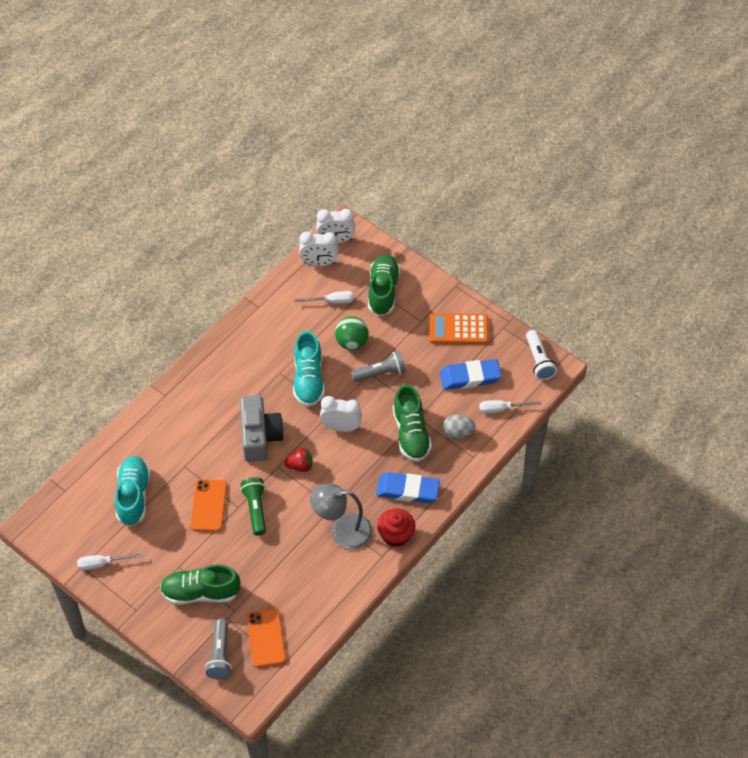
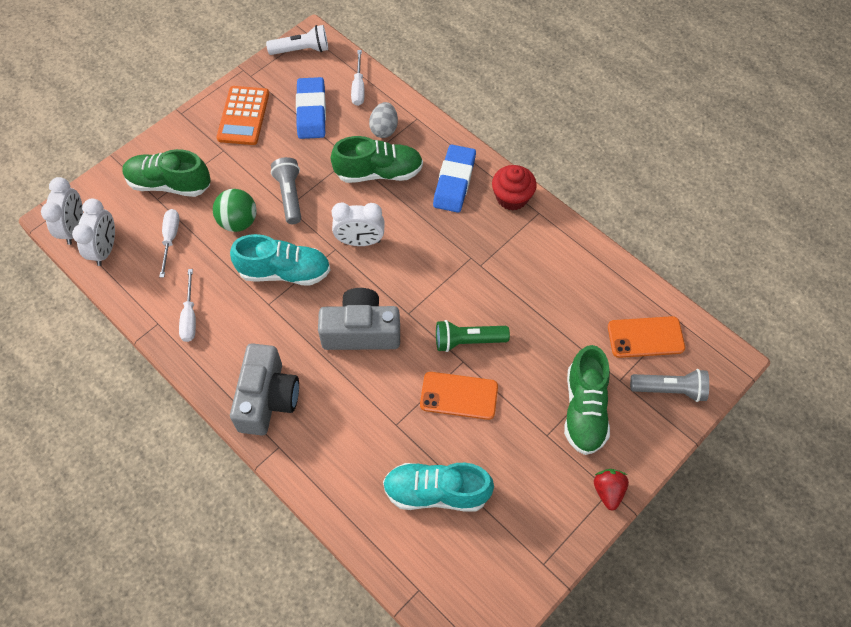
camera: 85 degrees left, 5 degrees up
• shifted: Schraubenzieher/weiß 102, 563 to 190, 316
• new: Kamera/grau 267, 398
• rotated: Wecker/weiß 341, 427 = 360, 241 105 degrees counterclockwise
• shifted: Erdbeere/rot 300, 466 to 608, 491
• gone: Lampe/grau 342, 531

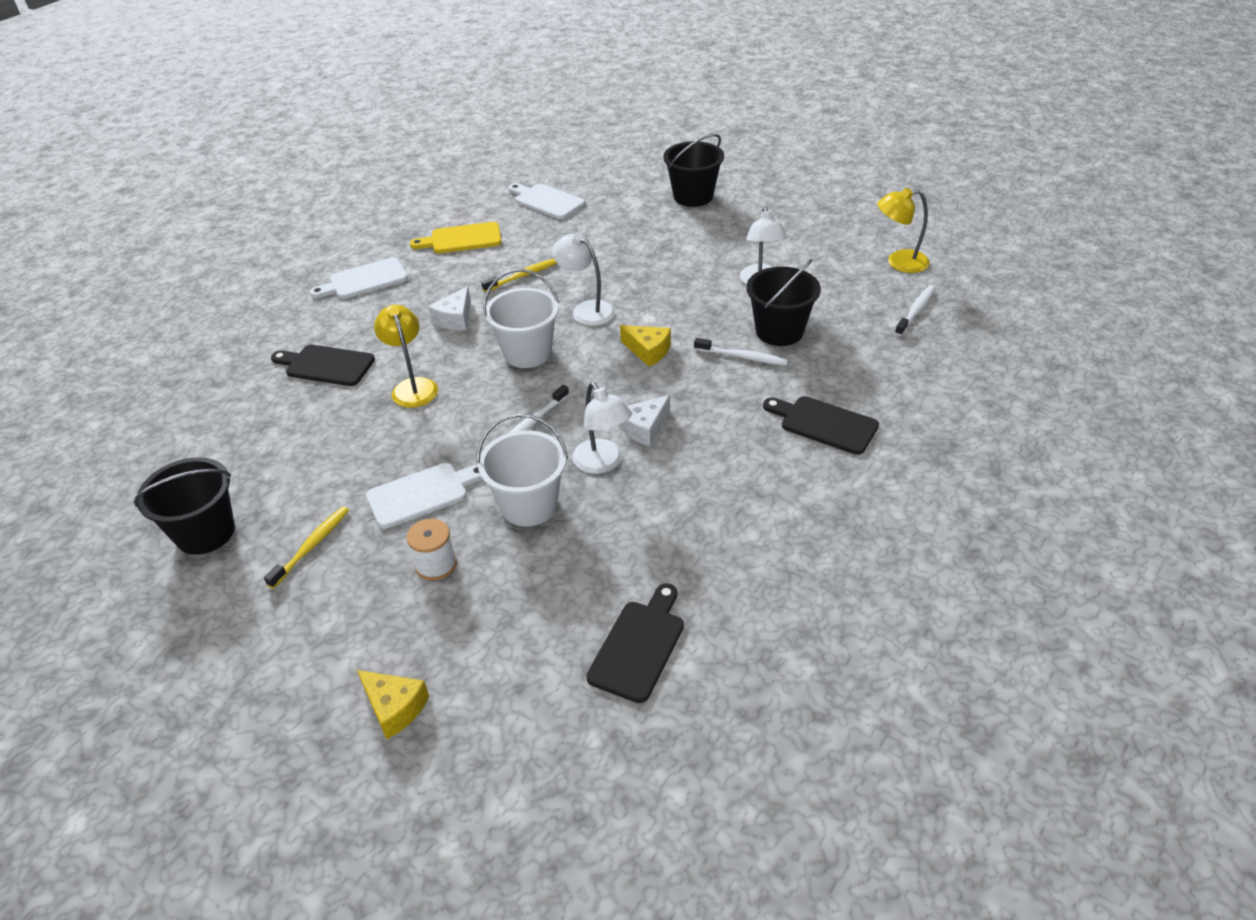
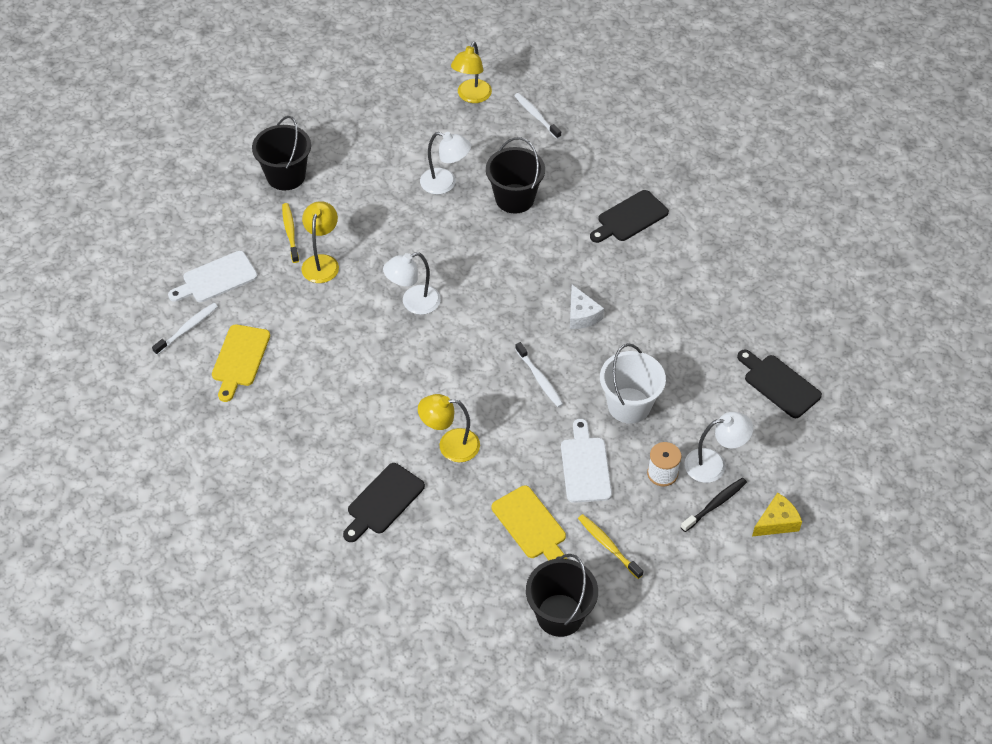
camera: 70 degrees left, 10 degrees up
• shifted: Zahnbürste/weiß 742, 357 to 187, 328
• shifted: Zahnbürste/gelb 523, 276 to 290, 232
• new: Lampe/gelb 322, 262
• new: Schneidebrett/gelb 531, 525
• new: Zahnbürste/schwarz 715, 504
• shifted: Lampe/weiß 603, 463 to 714, 464
• gone: Schneidebrett/weiß 364, 280
• gone: Käse/weiß 455, 318
• gone: Eimer/weiß 527, 353
• gone: Käse/gelb 648, 351

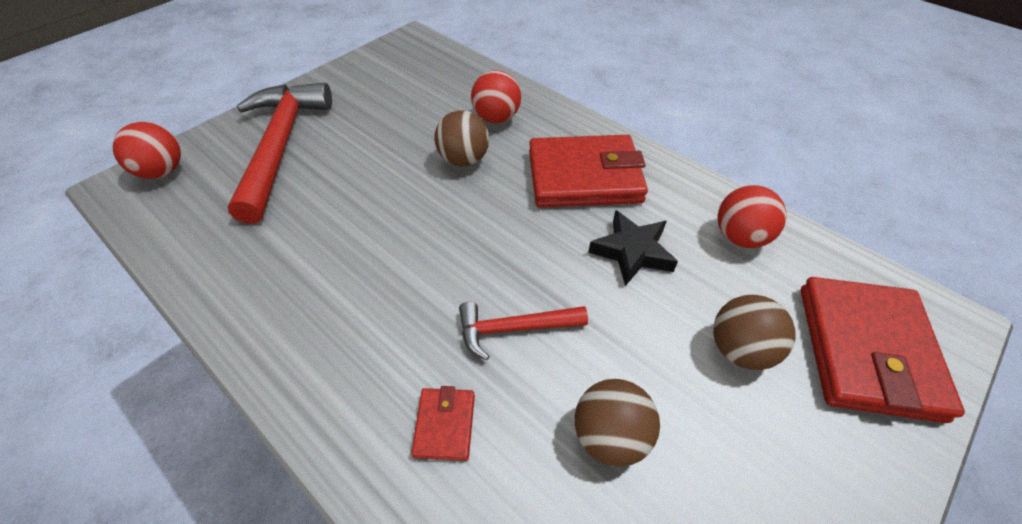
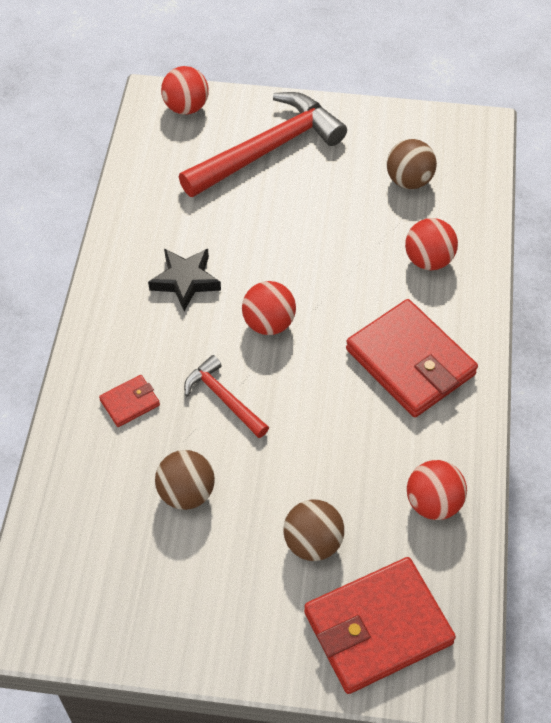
camera: 55 degrees right, 5 degrees up
• shifted: Stern/schwarz 632, 251 to 185, 281
• new: Ball/rot 269, 323
• shifted: Ball/braun 463, 159 to 409, 181

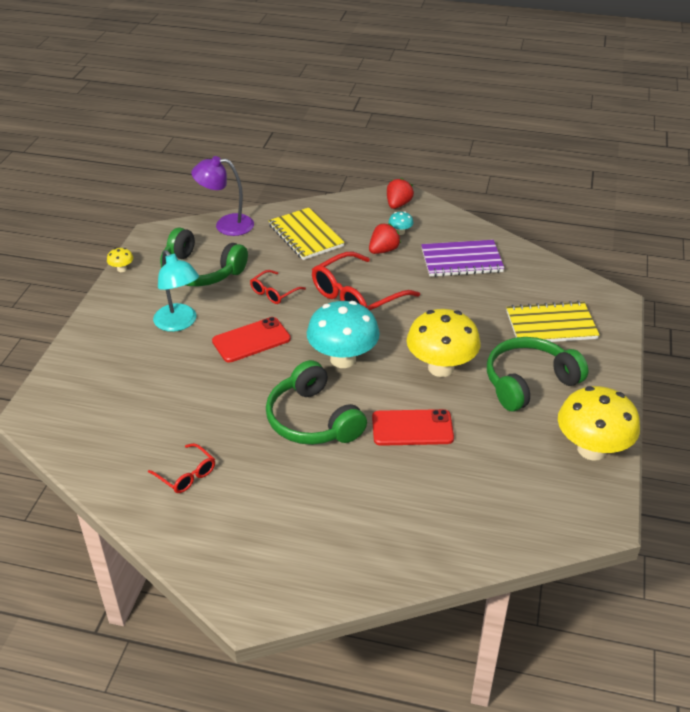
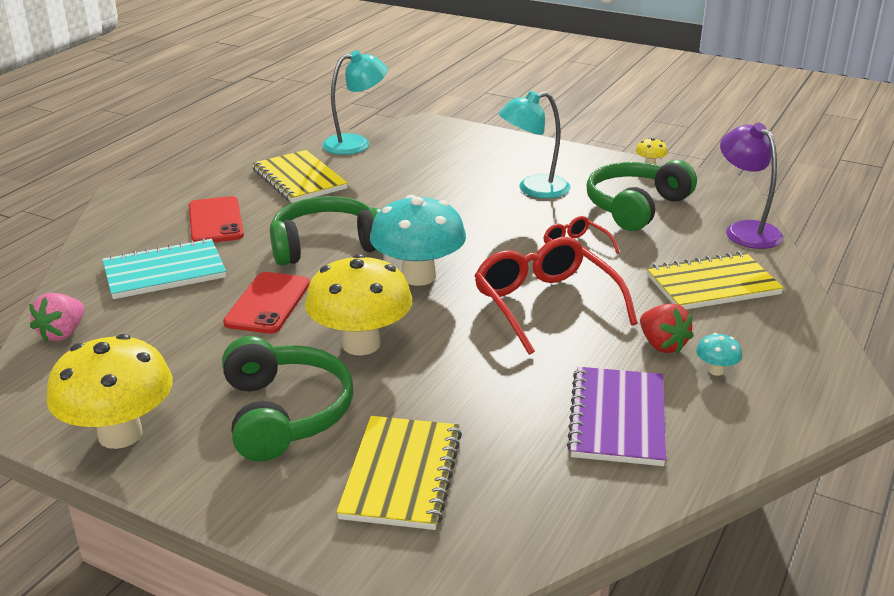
camera: 105 degrees right, 10 degrees down
• new: Erdbeere/rosa 62, 333
• new: Notizbuch/türkis 164, 272
• shifted: Handy/rot 251, 340 to 215, 221
• swapped: Brille/rot 186, 475 to Notizbuch/gelb 299, 179
• new: Lampe/türkis 356, 143
• rotated: Lampe/lila 226, 225 = 745, 230 45 degrees counterclockwise
• gone: Erdbeere/rot 398, 204

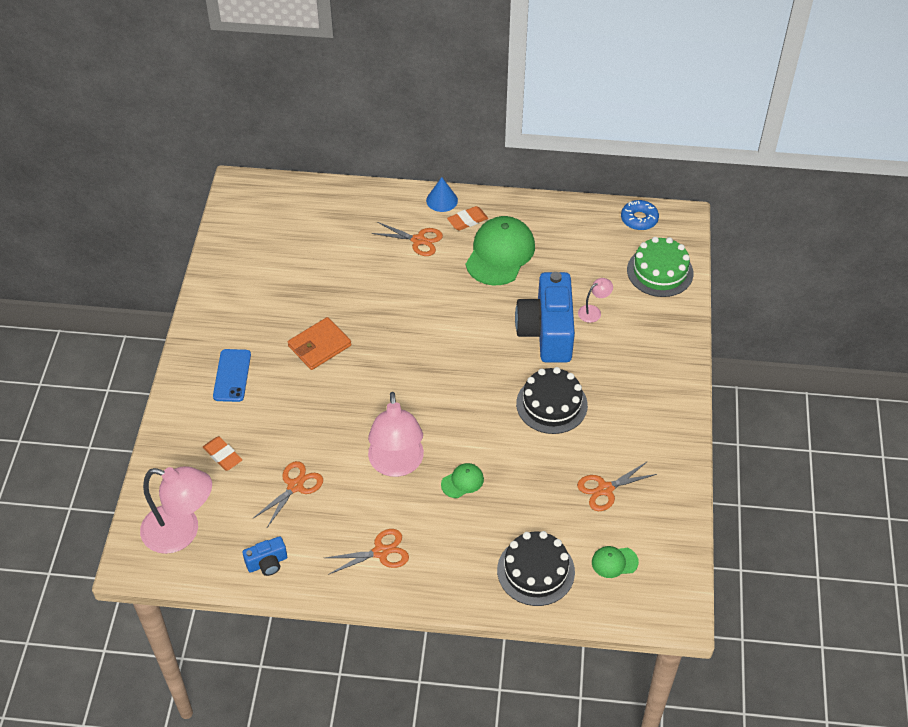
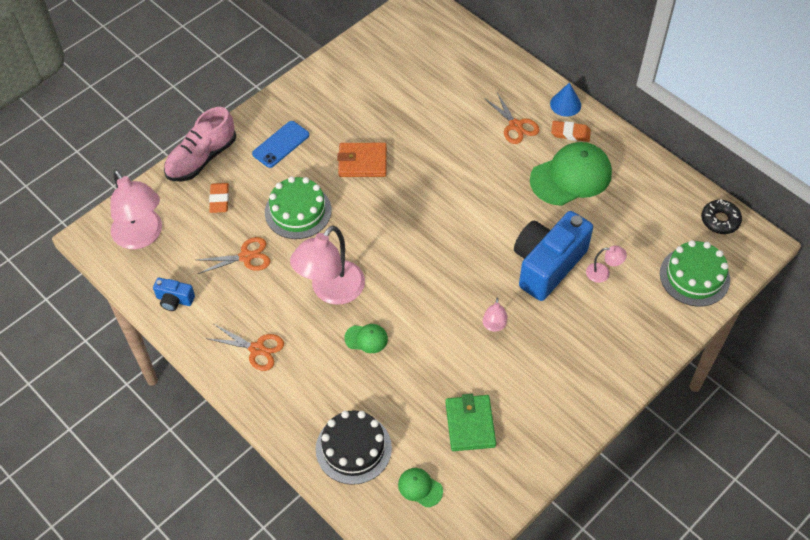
camera: 40 degrees right, 5 degrees up
• new: Schuh/rosa 201, 158
• new: Kuchen/grün 298, 211
• swapped: Schere/orange 605, 489 to Geldbörse/grün 470, 424
• swapped: Kuchen/schwarz 551, 404 to Lampe/rosa 494, 326
• repainted: Donut/blau 639, 219 to Donut/schwarz 720, 220

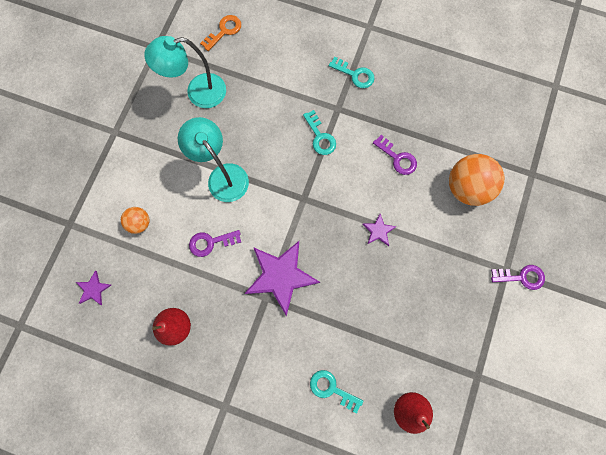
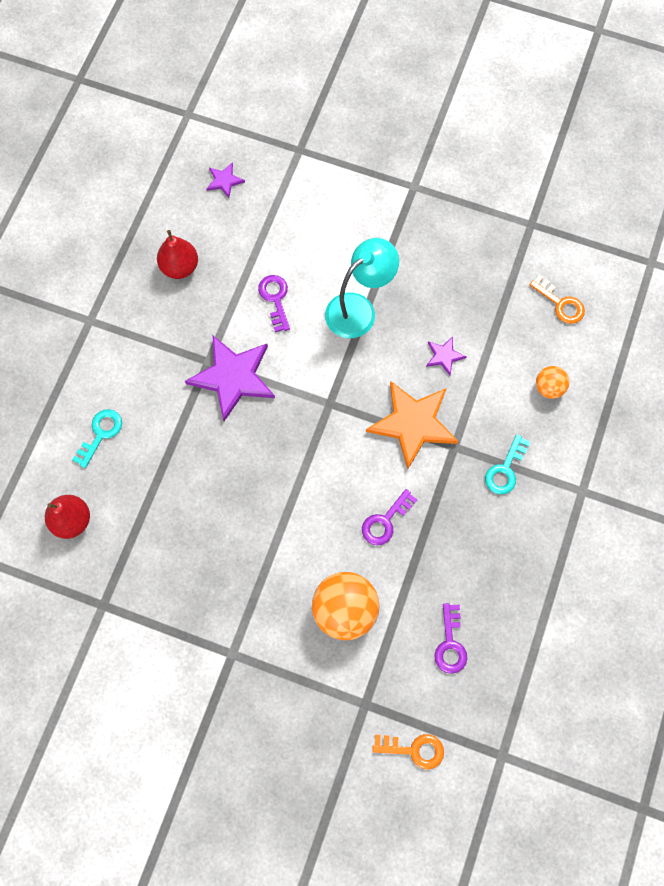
camera: 90 degrees right, 5 degrees down
• swapped: Schlüssel/türkis 320, 137 to Stern/orange 413, 423
• new: Schlüssel/orange 414, 749
• shifted: Stern/lila 378, 231 to 444, 356
• shifted: Schlüssel/lila 521, 277 to 450, 644
• shifted: Ball/orange 140, 223 to 549, 388
• gone: Lampe/türkis 198, 92

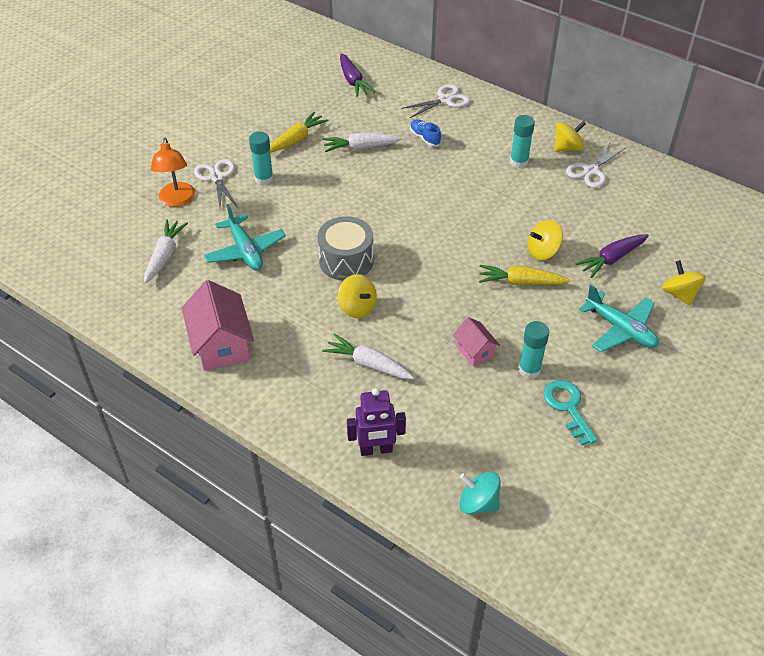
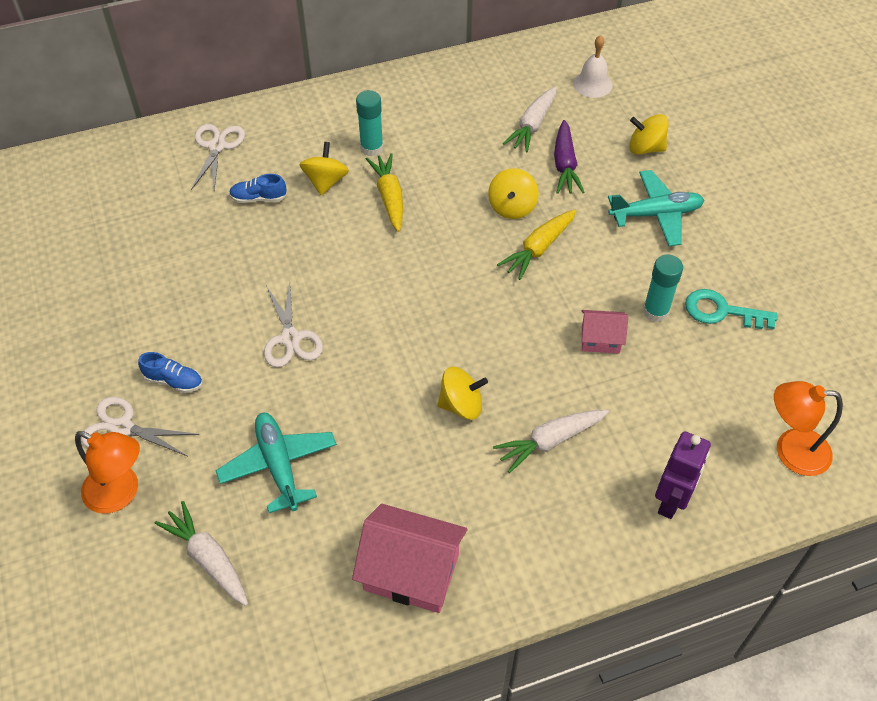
camera: 55 degrees left, 5 degrees up
• swapped: Klebestift/türkis 264, 179 to Schuh/blau 174, 381
• rotated: Flugzeug/türkis 245, 250 = 279, 465 120 degrees counterclockwise
• shifted: Schere/weiß 591, 171 to 290, 339
• shifted: Kreisel/gelb 567, 148 to 325, 182
• shifted: Karotte/gelb 296, 139 to 389, 197
• shifted: Karotte/weiß 361, 147 to 532, 125
• new: Glocke/weiß 592, 84
• swapped: Kreisel/türkis 478, 503 to Lampe/orange 791, 451
• gone: Trommel/grau 346, 261
• gone: Karotte/lila 353, 81

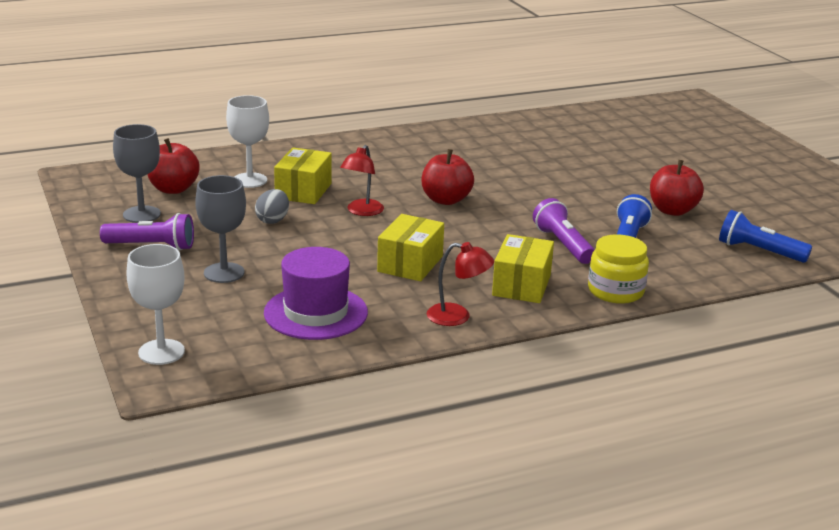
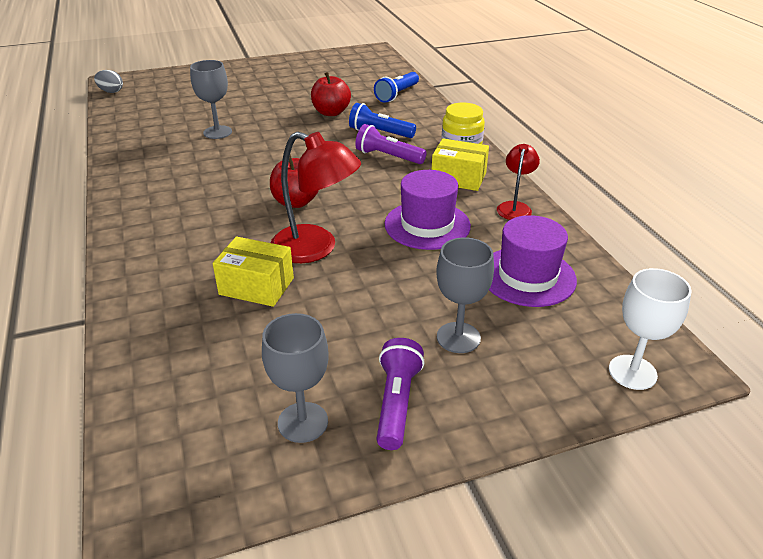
camera: 85 degrees left, 10 degrees up
• shifted: Ei/grau 273, 220 to 111, 91
• new: Kelch/grau 217, 132
• scaled: Lampe/rot 362, 211 = 315, 248 x1.74
• rotated: Taschenlampe/lila 563, 245 = 388, 156 45 degrees clockwise
• swapped: Schachtel/gelb 410, 264 to Hut/lila 427, 225
• gone: Apfel/rot 173, 189
• gone: Kelch/weiß 250, 180

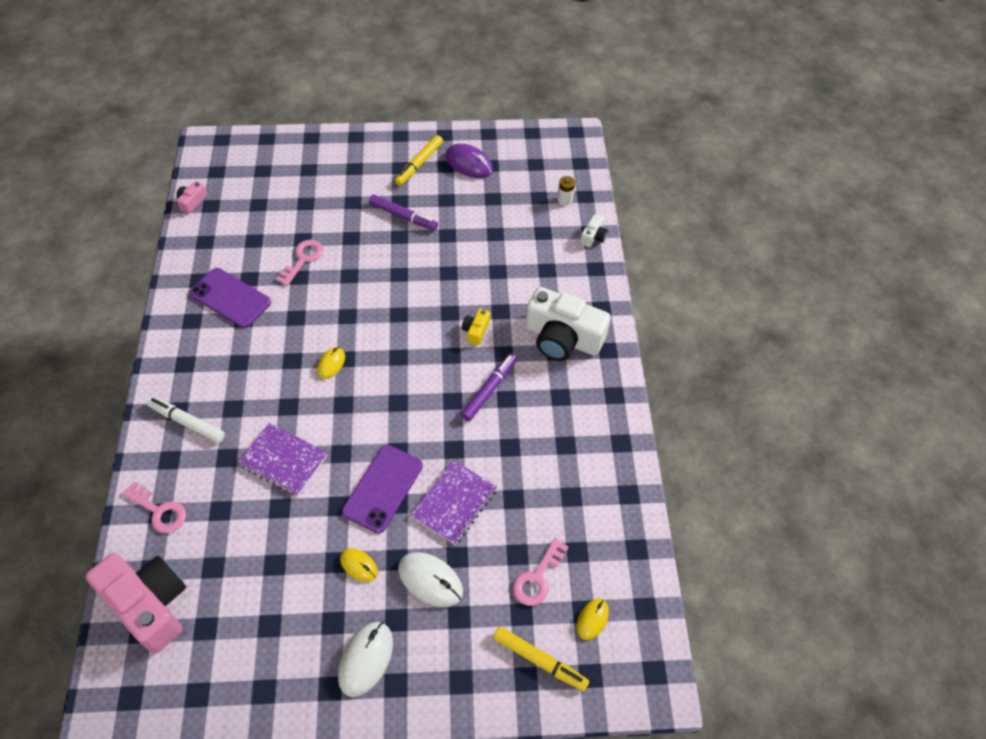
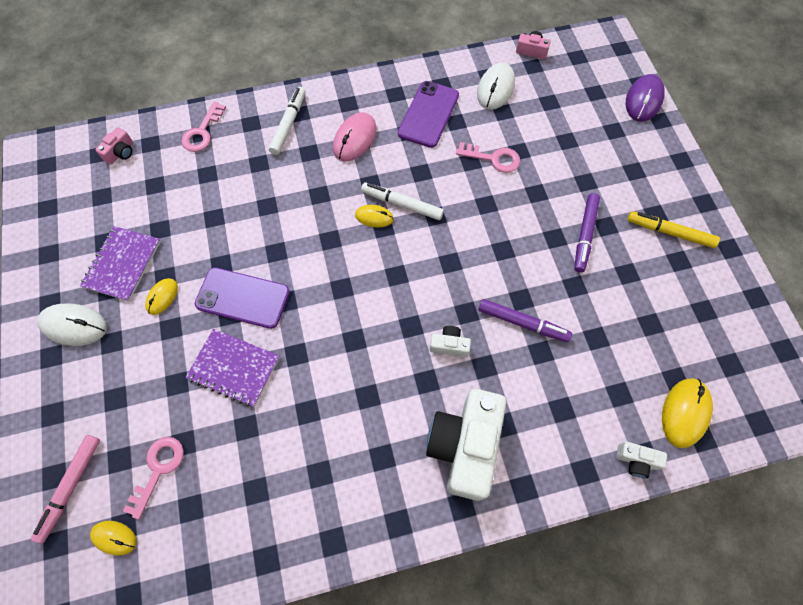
camera: 80 degrees right, 10 degrees up
• repainted: Filzstift/gelb 540, 660 to Filzstift/rosa 70, 487
• shifted: Notizbuch/lila 283, 460 to 123, 264
• scaled: Kamera/rosa 149, 604 = 120, 152 x0.43
• rotated: Schlüssel/rosa 537, 577 = 158, 469 90 degrees clockwise
• new: Computermaus/rosa 355, 139
• new: Filzstift/weiß 402, 204
• repainted: Kamera/gelb 476, 331 to Kamera/weiß 449, 345
• shifted: Computermaus/weiß 430, 580 to 495, 89
• shifted: Filzstift/lila 489, 390 to 523, 323
• shifted: Computermaus/lila 469, 163 to 643, 100
• swapped: Batterie/weiß 565, 200 to Computermaus/gelb 685, 413

